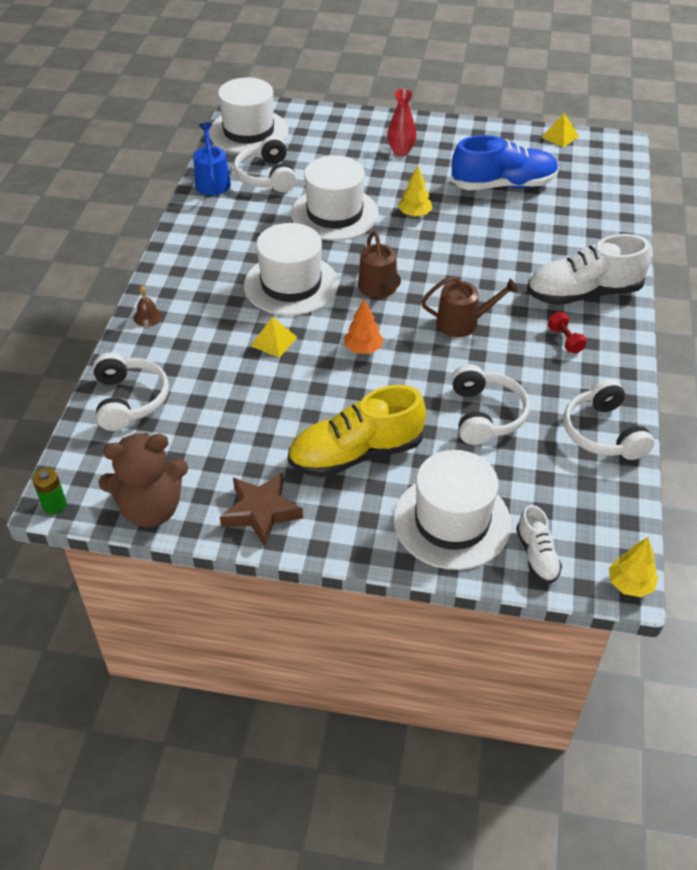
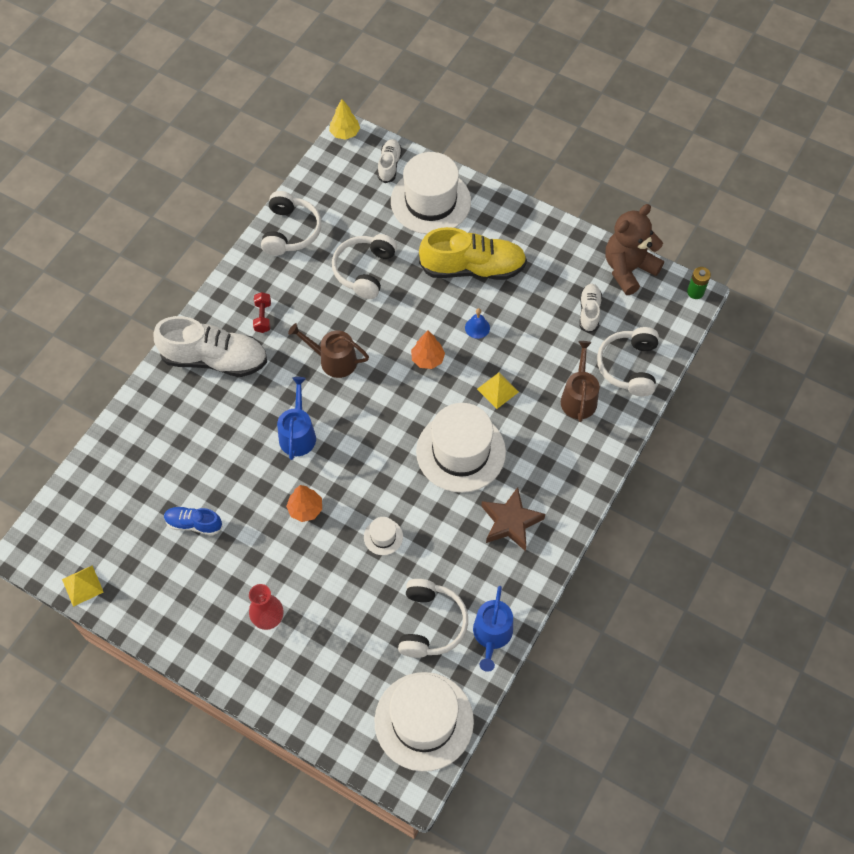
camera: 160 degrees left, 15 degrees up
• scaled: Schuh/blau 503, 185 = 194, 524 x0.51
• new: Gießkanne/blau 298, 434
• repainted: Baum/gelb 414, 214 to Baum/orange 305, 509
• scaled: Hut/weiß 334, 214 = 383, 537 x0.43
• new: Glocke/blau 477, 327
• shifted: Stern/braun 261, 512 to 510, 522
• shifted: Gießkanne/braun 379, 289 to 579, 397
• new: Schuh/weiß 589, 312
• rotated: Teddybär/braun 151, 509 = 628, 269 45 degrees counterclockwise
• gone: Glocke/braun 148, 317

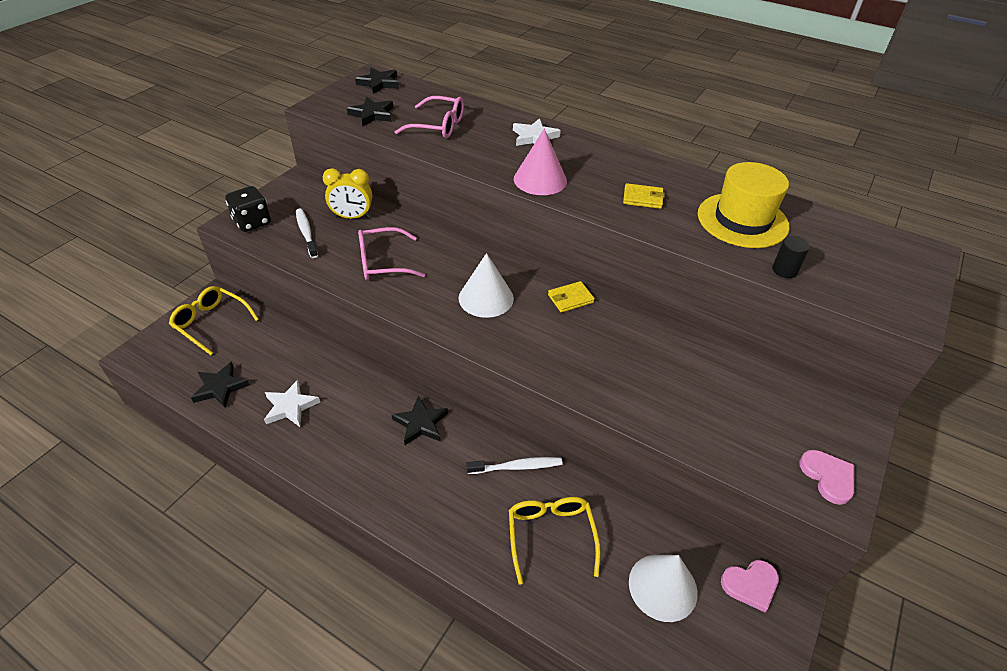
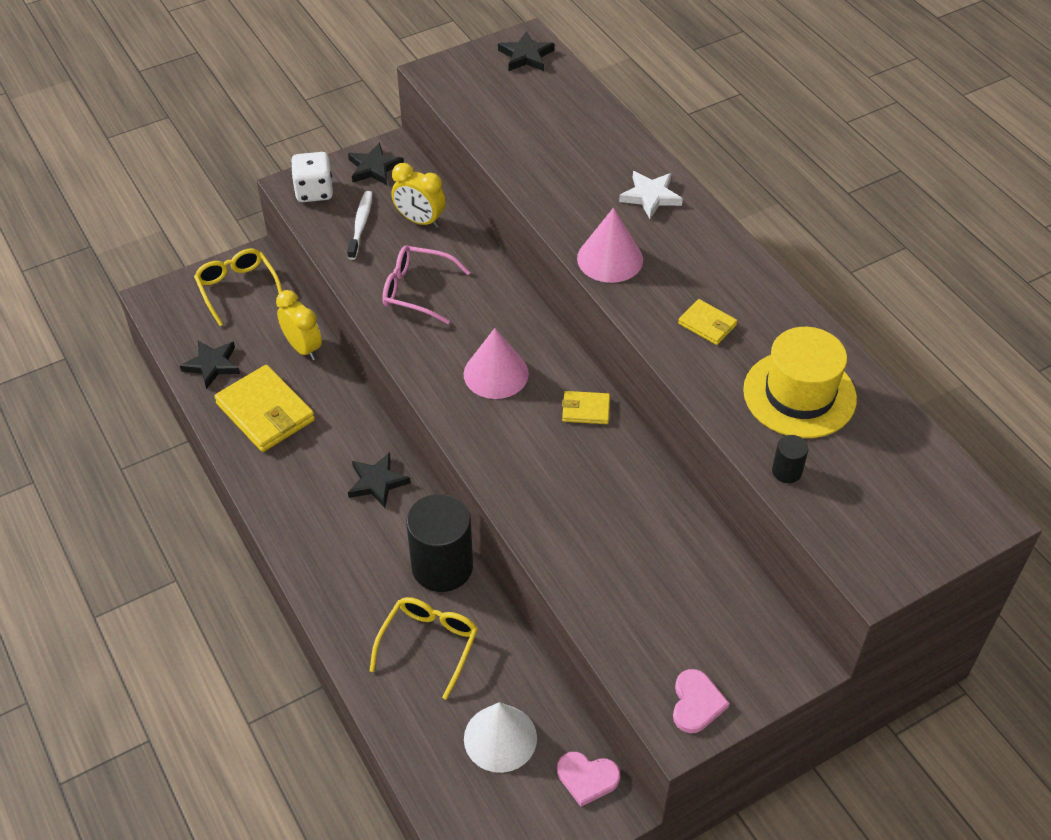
camera: 30 degrees right, 5 degrees up
• swapped: Stern/weiß 290, 406 to Geldbörse/gelb 265, 412
• new: Wecker/gelb 303, 348
• repainted: Spielwürfel/schwarz 252, 222 to Spielwürfel/weiß 314, 191
• shifted: Stern/schwarz 372, 114 to 374, 168
• swapped: Zahnbürste/weiß 517, 467 to Vollzylinder/schwarz 442, 566
• repainted: Kegel/weiß 486, 298 to Kegel/rosa 496, 373
• gone: Brille/rosa 438, 126

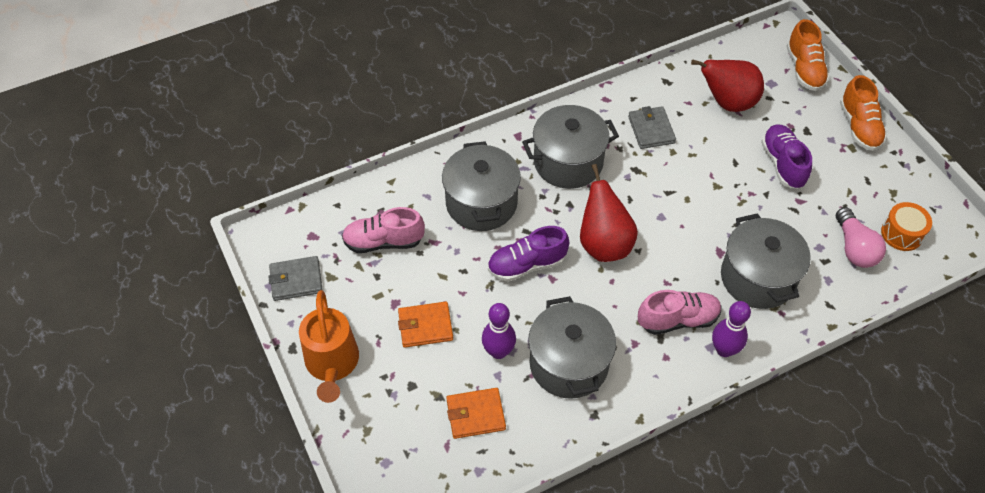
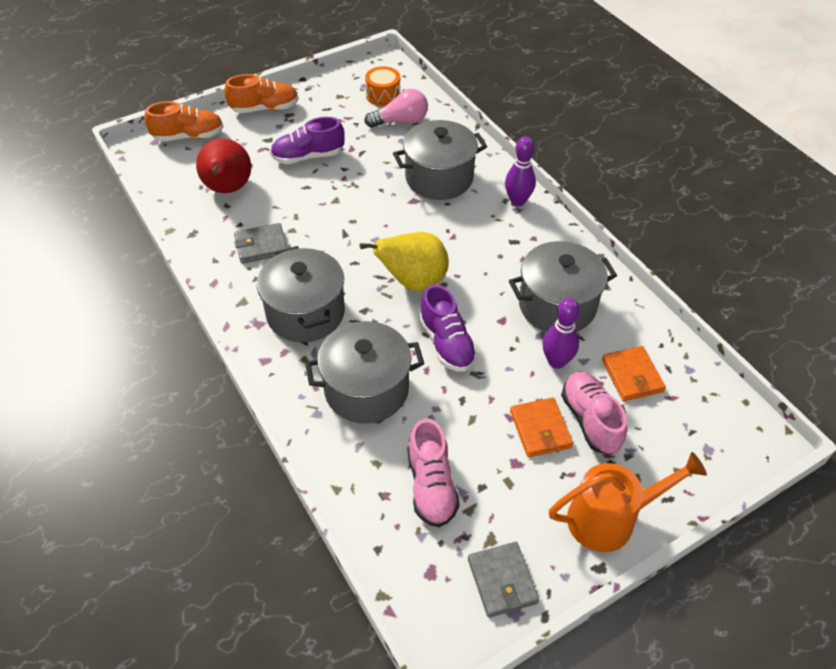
camera: 95 degrees left, 5 degrees down
• repainted: Birne/rot 604, 244 to Birne/gelb 413, 282
• shifted: Schuh/rosa 678, 320 to 590, 420

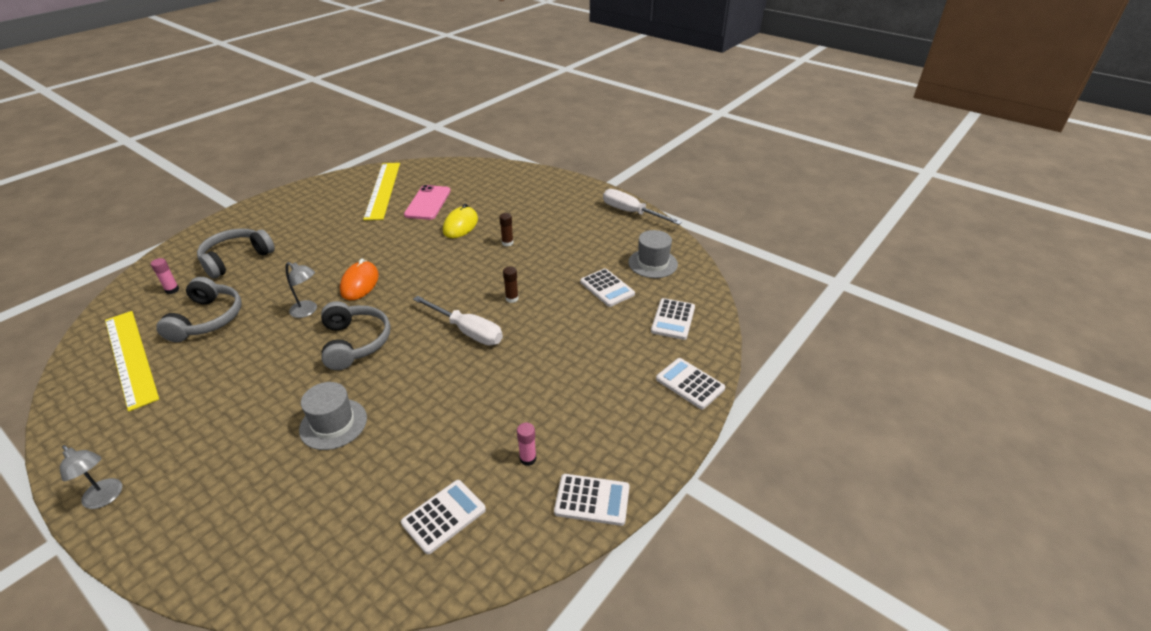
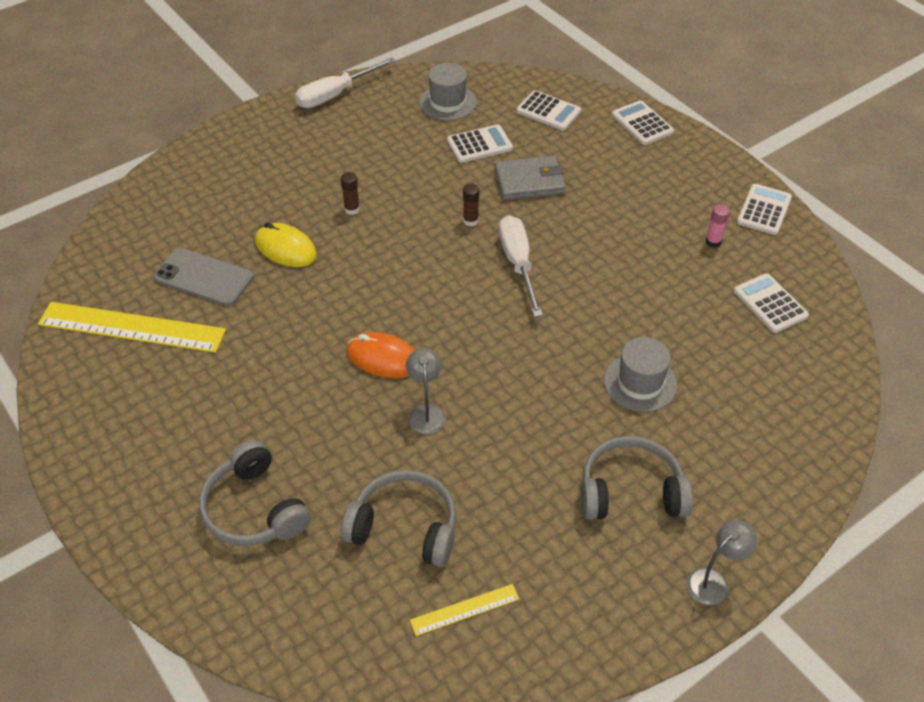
camera: 75 degrees left, 10 degrees up
• repainted: Handy/rosa 428, 203 to Handy/grau 204, 277
• rotated: Lampe/grau 308, 311 = 426, 412 45 degrees counterclockwise
• scaled: Lineal/gelb 130, 357 = 465, 610 x0.48
• new: Geldbörse/grau 529, 181
• rotated: Schraubenzieher/weiß 467, 331 = 518, 264 60 degrees counterclockwise
• shifted: Kopfhörer/grau 355, 342 to 631, 491
• rotated: Taschenrechner/weiß 690, 384 = 642, 123 90 degrees clockwise
• gone: Klebestift/rosa 172, 290

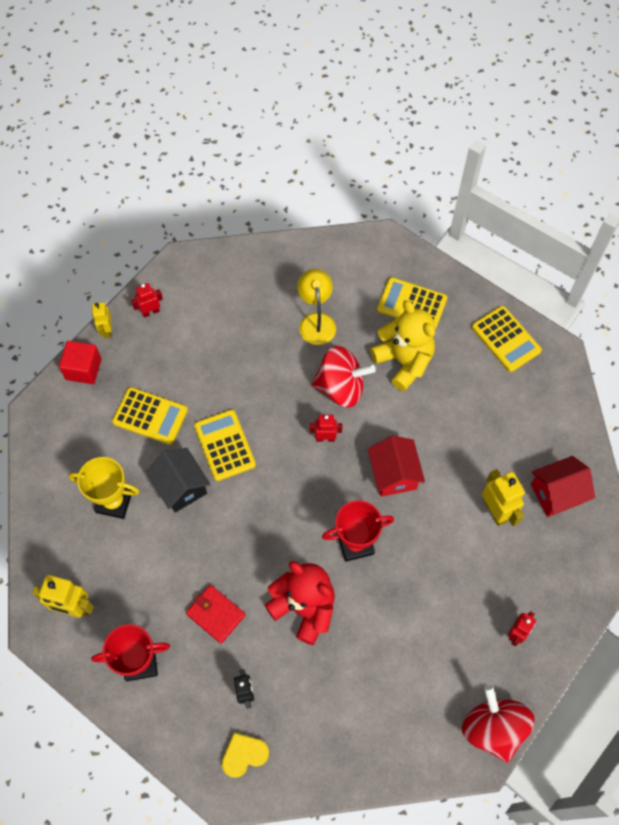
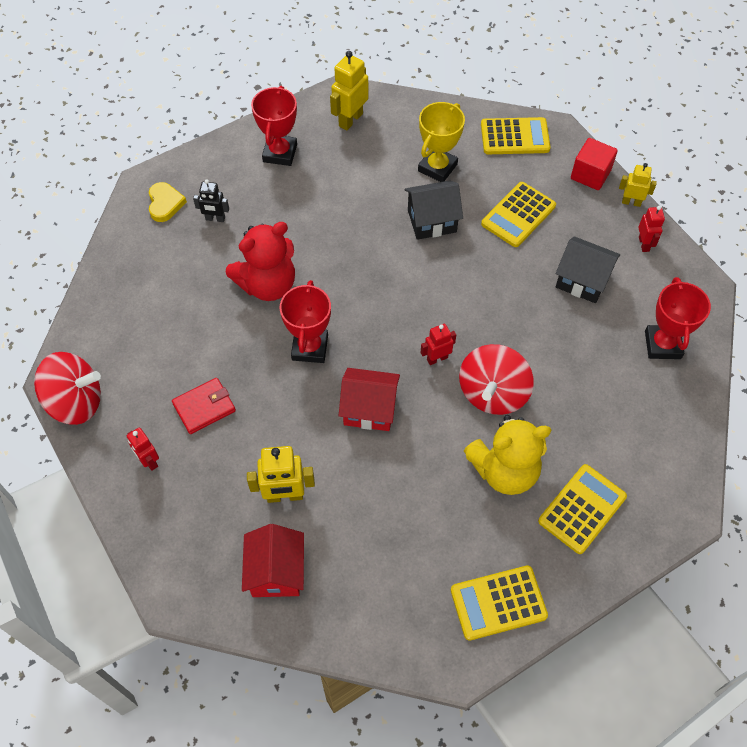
camera: 110 degrees right, 5 degrees down
• shifted: Geldbörse/rot 215, 614 to 204, 407
• rotated: Roboter/rot 325, 438 = 437, 358 135 degrees counterclockwise
• shifted: Taschenrechner/gelb 225, 445 to 515, 137
• new: Haus/schwarz 582, 280
• new: Pokal/rot 662, 345
• gone: Lampe/gelb 316, 321

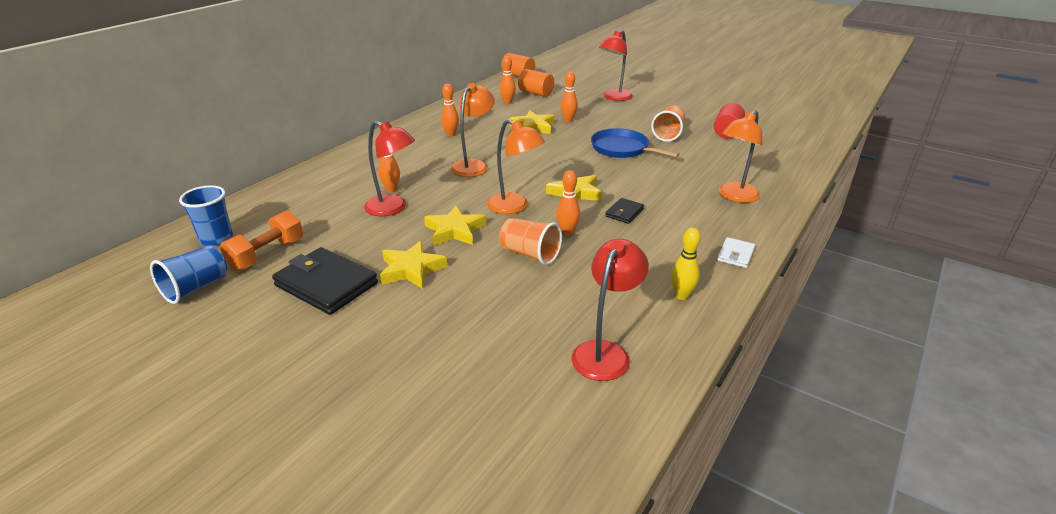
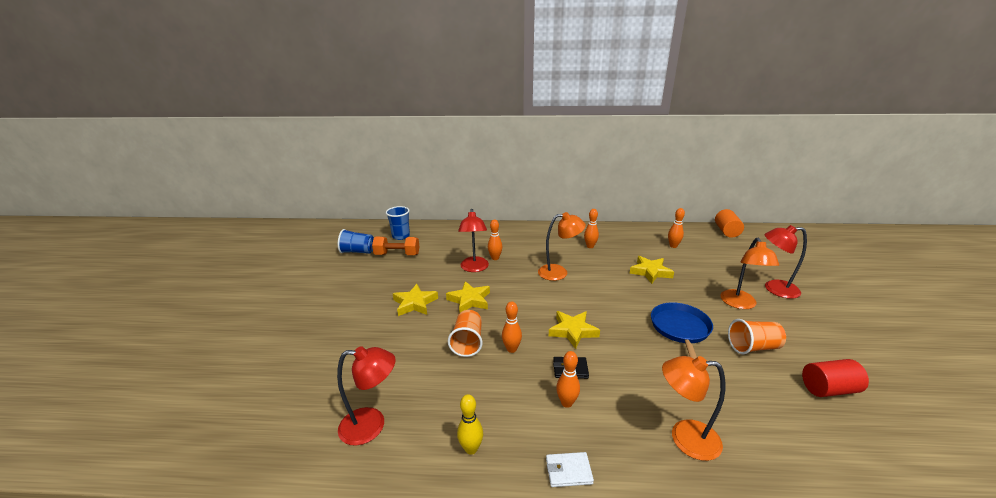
camera: 60 degrees right, 5 degrees down
• shifted: Bowlingkegel/orange 568, 120 to 566, 403
• shifted: Lampe/orange 514, 207 to 740, 304
• gone: Geldbörse/schwarz 326, 284
• gone: Vollzylinder/orange 535, 93

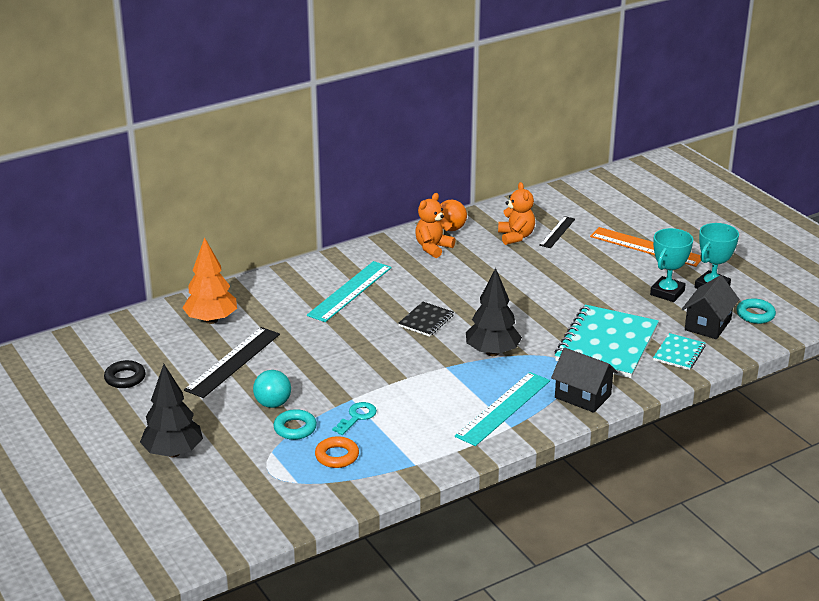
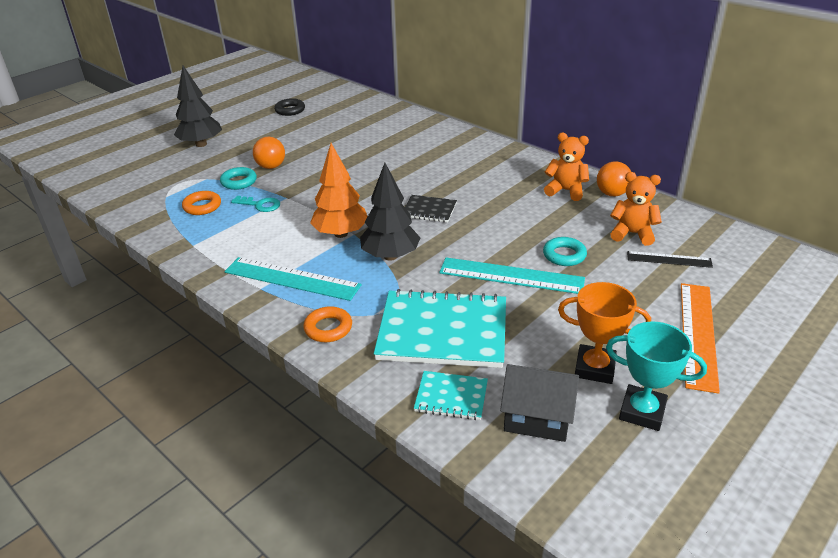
camera: 75 degrees right, 5 degrees up
• repainted: Ball/türkis 273, 404 to Ball/orange 271, 166
• swapped: Haus/schwarz 583, 396 to Ring/orange 328, 328
• shifted: Baum/orange 211, 320 to 341, 234
• shifted: Lineal/türkis 350, 291 to 511, 276
• shifted: Ring/türkis 755, 314 to 564, 255
• repainted: Pokal/türkis 667, 292 to Pokal/orange 594, 368
• rotated: Teddybär/orange 516, 236 = 632, 234 135 degrees counterclockwise
• gone: Lineal/schwarz 233, 362

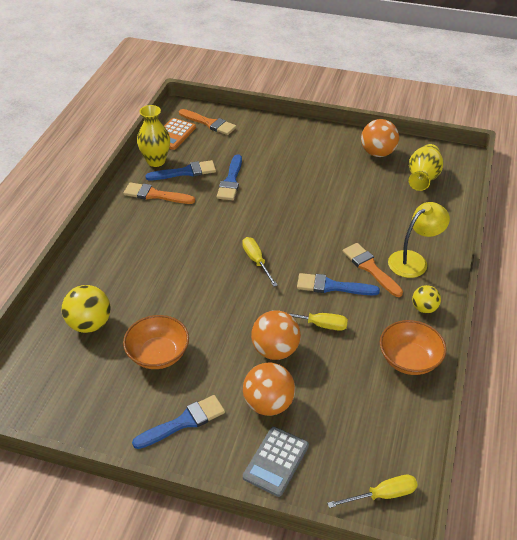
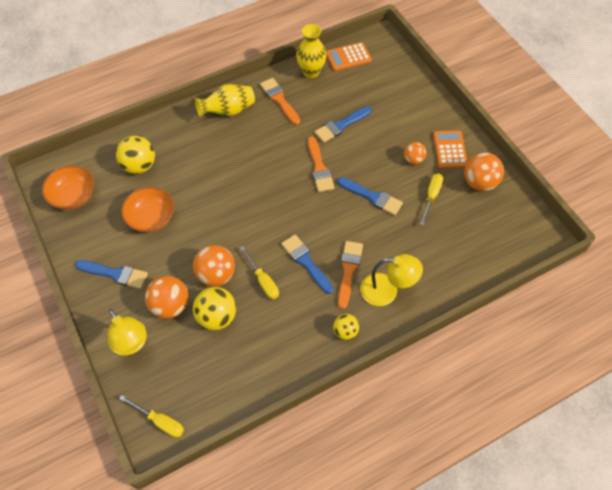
camera: 45 degrees right, 15 degrees up
• shifted: Schüssel/orange 409, 359 to 73, 196
• swapped: Taschenrechner/grau 276, 461 to Lampe/gelb 131, 344
• new: Ball/gelb 217, 317
• shifted: Vase/gelb 422, 178 to 228, 111
• shifted: Pinsel/orange 209, 123 to 319, 168
• shifted: Pinsel/blau 185, 172 to 372, 197
• new: Ball/orange 413, 160
• shifted: Schraubenzieher/gelb 256, 261 to 431, 196
• new: Taschenrechner/orange 449, 150

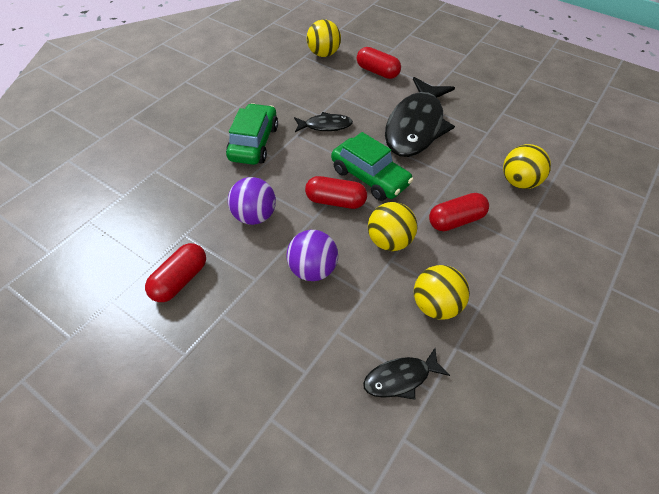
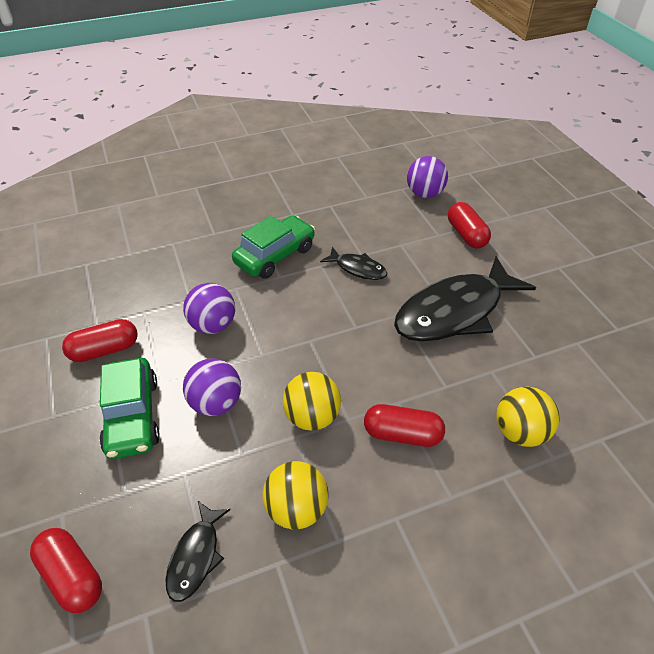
camera: 35 degrees right, 5 degrees down
• shifted: Kapsel/rot 335, 201 to 72, 576
• shifted: Auto/grün 369, 177 to 132, 416
• rotated: Fisch/schwarz 400, 378 = 196, 556 90 degrees counterclockwise
• repainted: Ball/gelb 323, 54 to Ball/lila 424, 194

